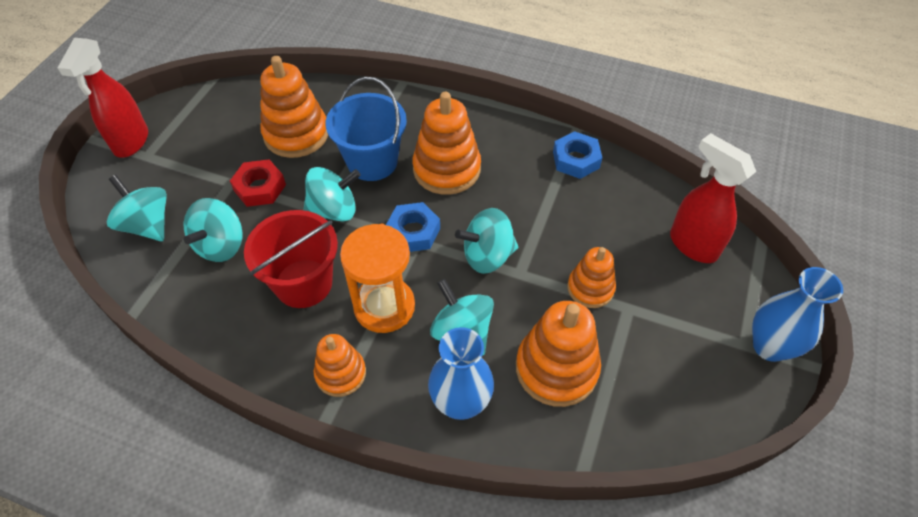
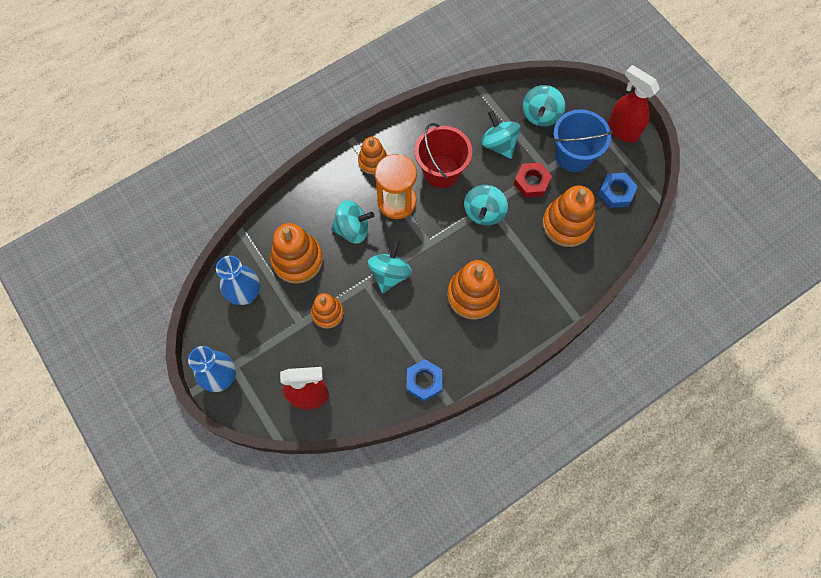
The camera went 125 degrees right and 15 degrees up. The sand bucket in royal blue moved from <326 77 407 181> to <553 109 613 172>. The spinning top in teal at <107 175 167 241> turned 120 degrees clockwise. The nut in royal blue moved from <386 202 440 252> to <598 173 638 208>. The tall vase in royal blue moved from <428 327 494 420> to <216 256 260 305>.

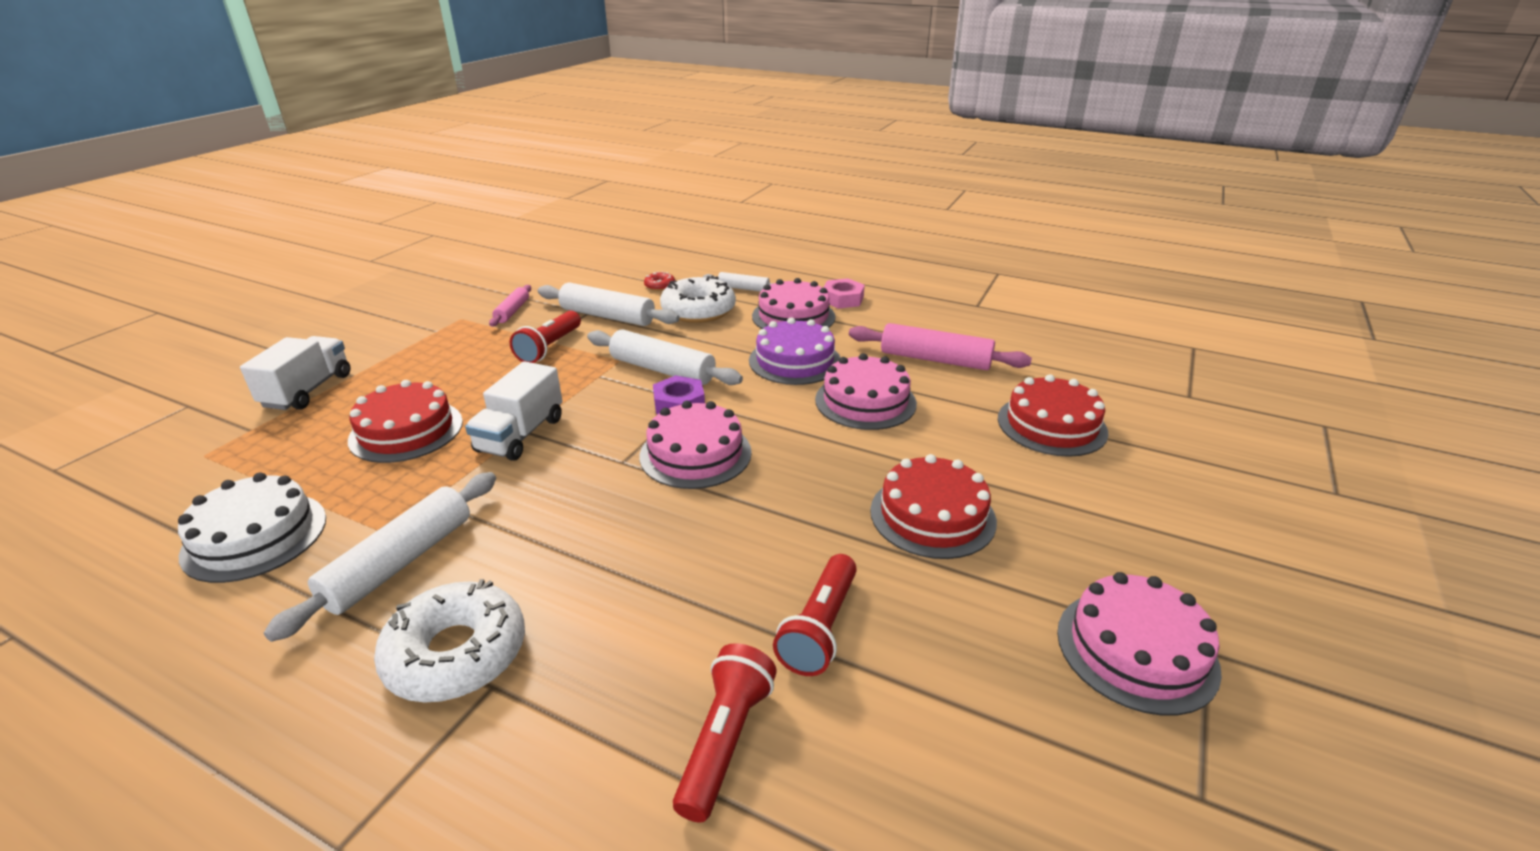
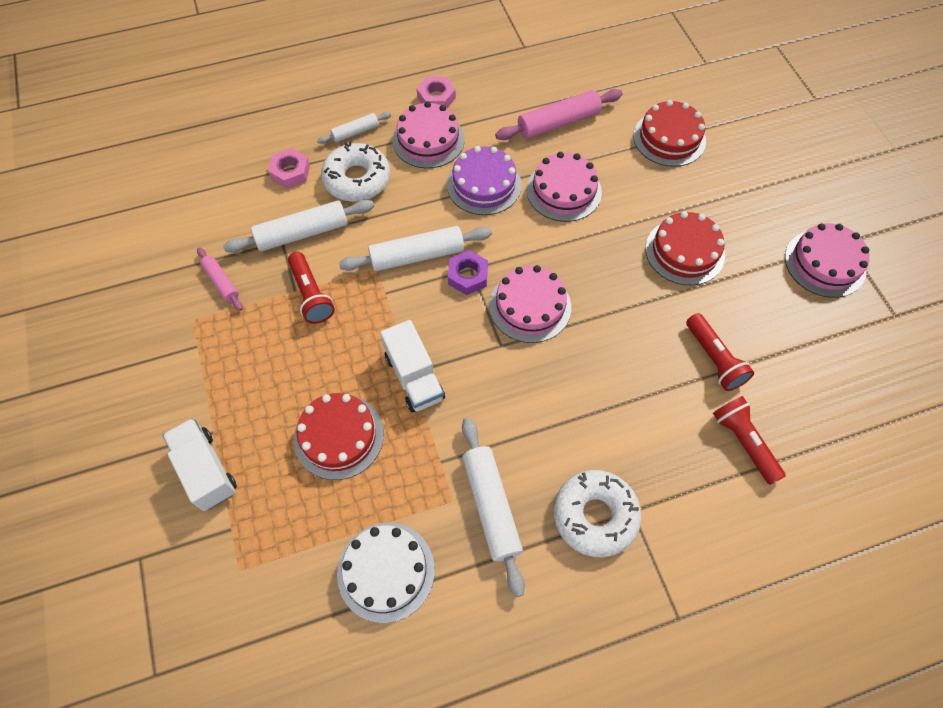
The camera went 45 degrees left and 30 degrees up. The doughnut in crimson at <644 272 675 291> was replaced by the nut in rosy at <268 148 310 189>.

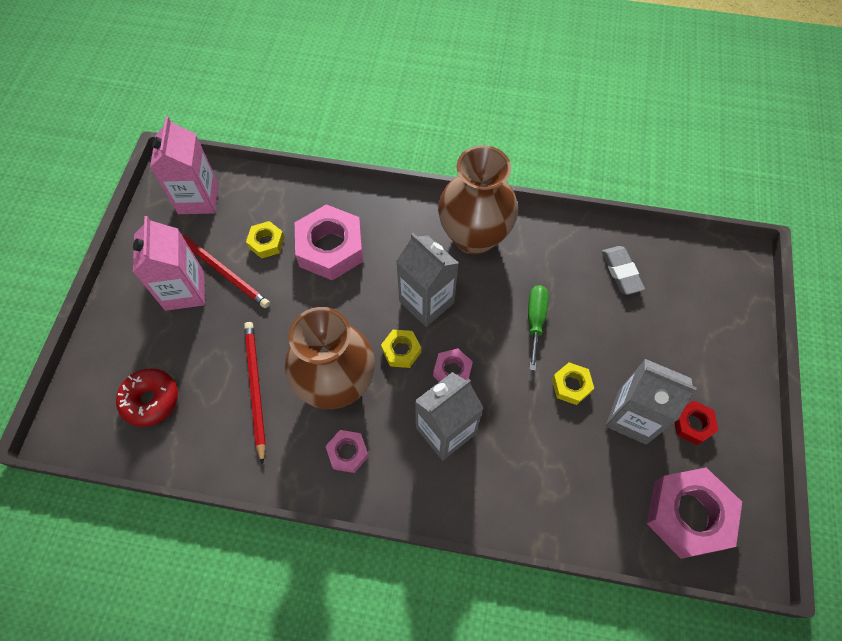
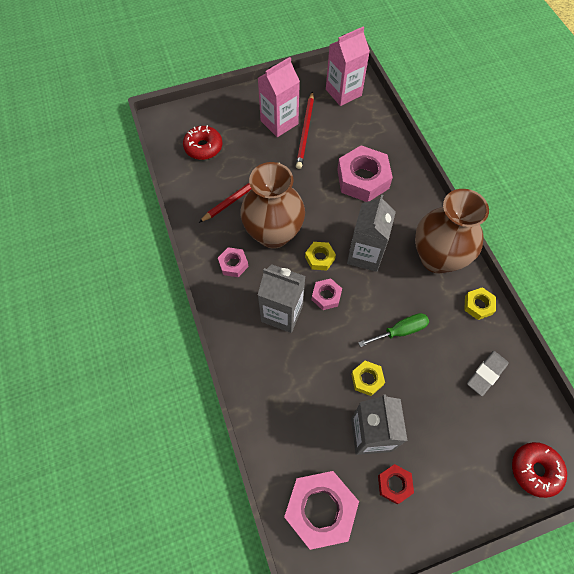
The camera went 60 degrees right and 0 degrees up. The nut in golden moved from <246 221 285 258> to <464 287 496 320>. The doughnut in crimson at <512 442 567 498> appeared.

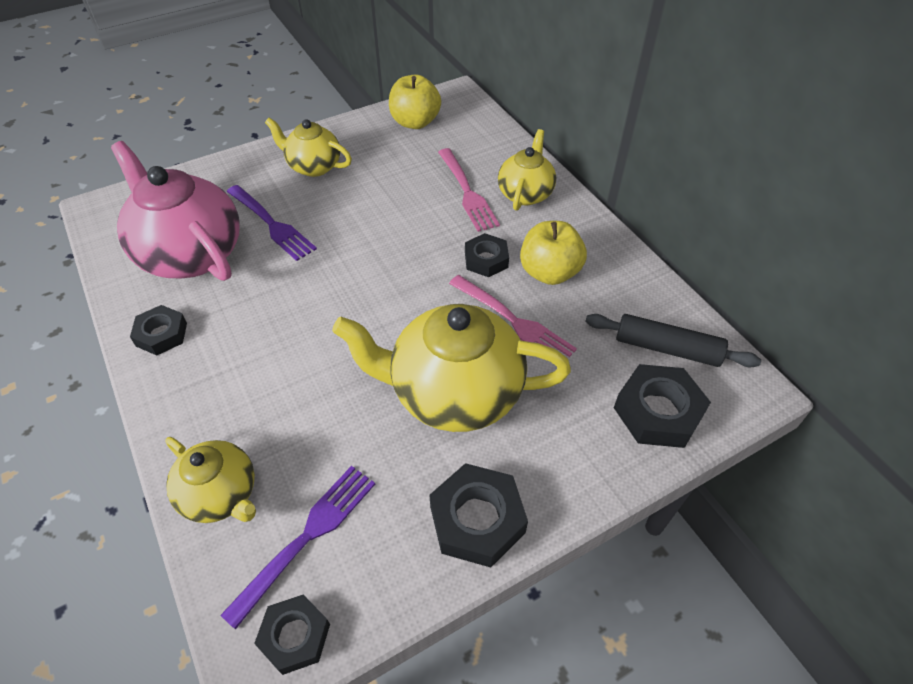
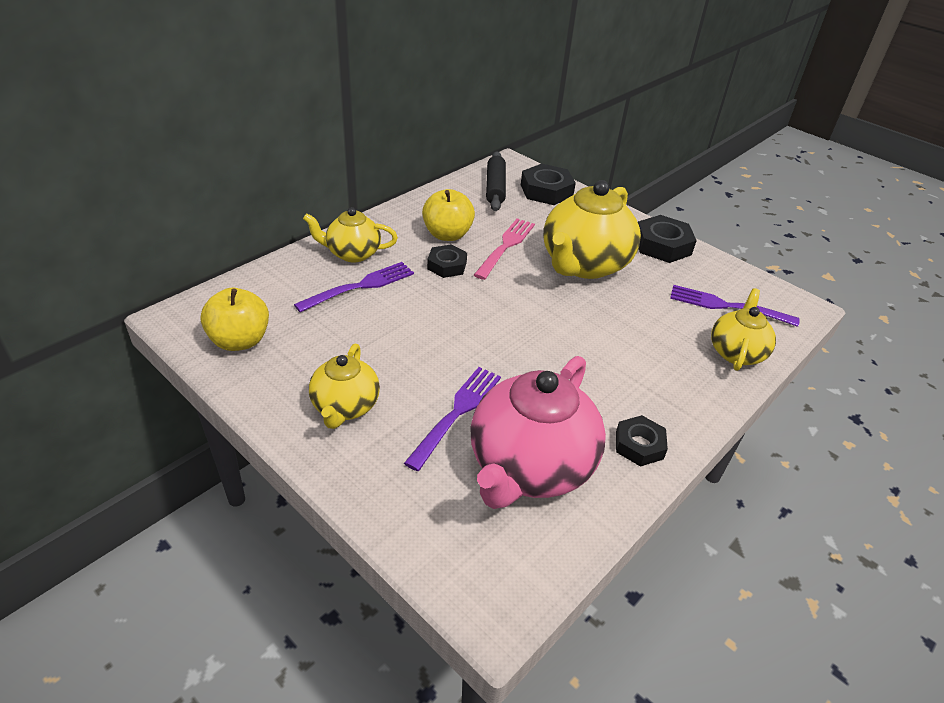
The camera went 110 degrees left and 10 degrees down. The dinner fork in rosy at <438 148 500 232> became the dinner fork in violet at <294 262 414 313>. The teapot in golden at <332 304 571 432> turned 45 degrees clockwise. The nut in jet-black at <254 595 330 675> disappeared.

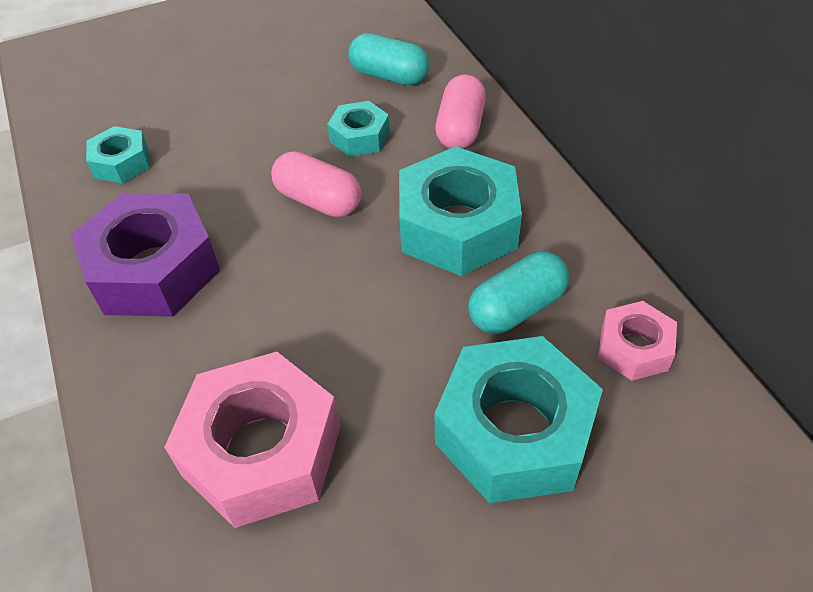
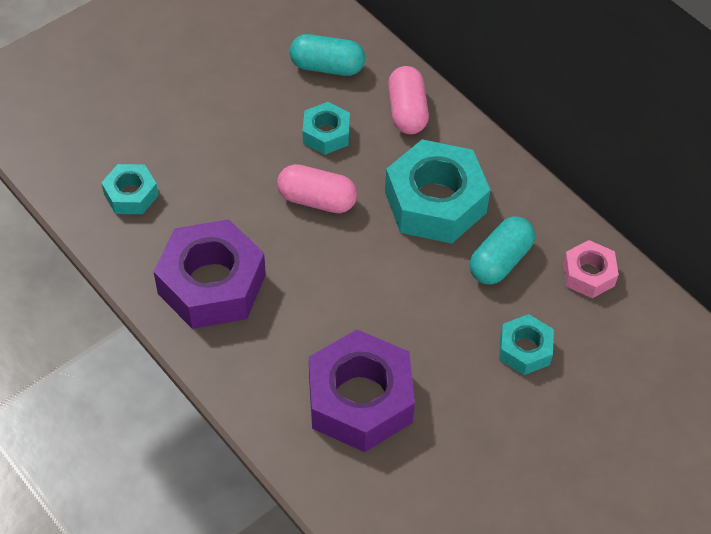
The camera went 20 degrees left and 5 degrees up. The nut in teal at <434 336 603 503> changed to 0.52 times the size. The nut in rosy at <164 352 340 528> became the nut in violet at <309 329 415 452>.

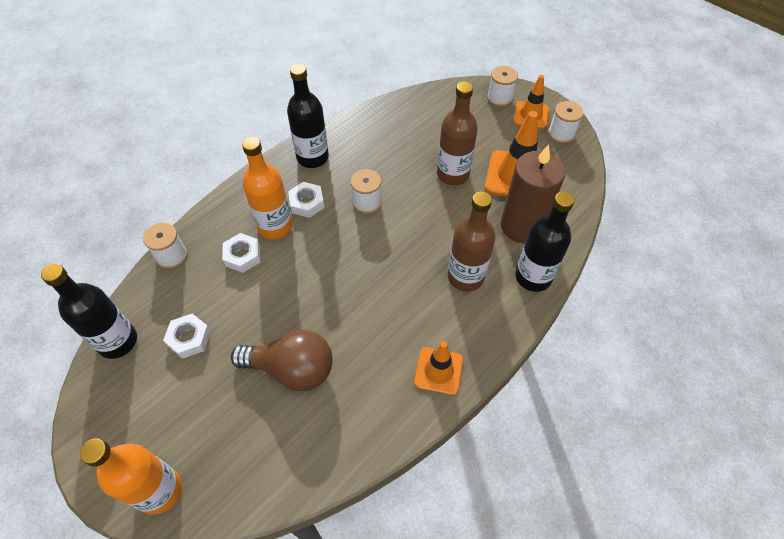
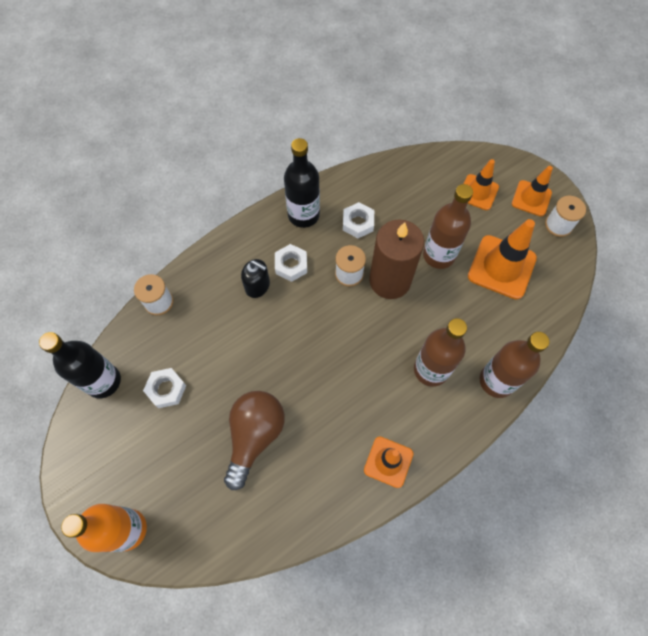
The camera went 10 degrees right and 10 degrees up. The spool in pure white at <487 66 518 107> disappeared. The drink bottle in orange at <242 137 292 239> was replaced by the pump bottle in jet-black at <241 259 270 298>. The candle in dark brown moved from <501 144 565 243> to <369 219 424 299>. The drink bottle in jet-black at <515 192 575 292> became the drink bottle in dark brown at <480 332 549 398>. The nut in pure white moved from <222 233 260 273> to <343 202 374 238>. The bulb in dark brown at <231 330 332 391> turned 90 degrees counterclockwise. The safety cone in orange at <464 159 499 210> appeared.

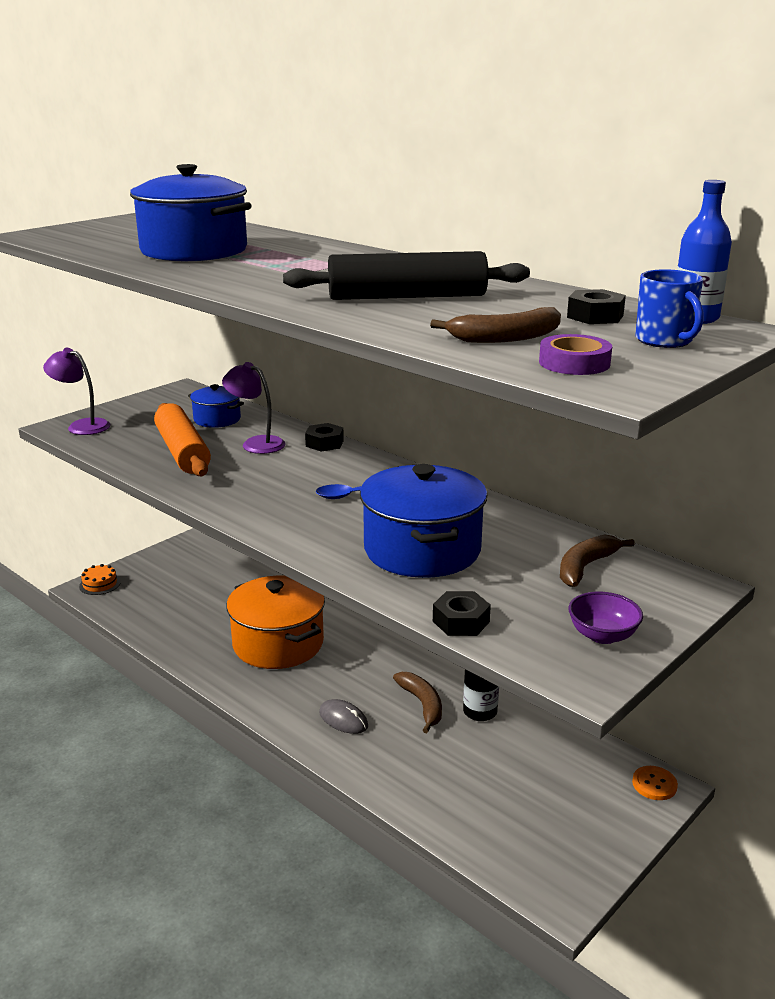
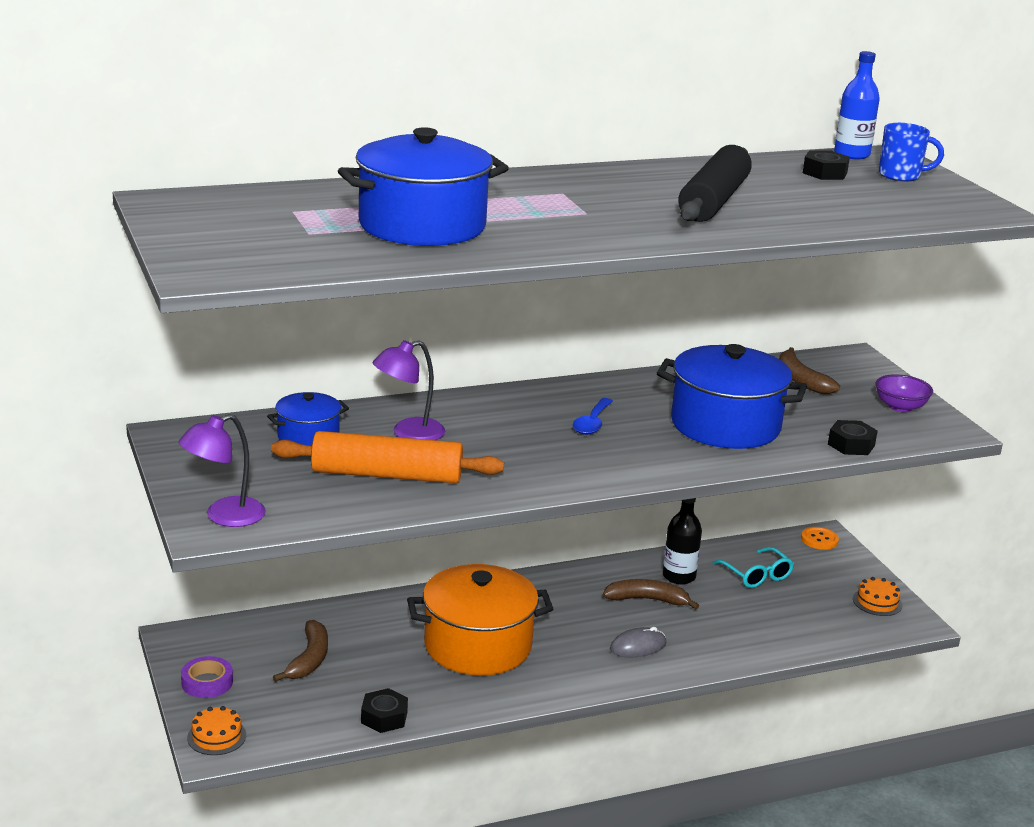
The camera went 65 degrees left and 0 degrees up. The banana in dark brown moved from <430 307 561 343> to <273 620 328 682>. The tape in violet moved from <539 334 612 375> to <181 656 233 698>. The nut in jet-black moved from <305 423 344 451> to <361 688 408 733>. The spectacles in teal at <712 547 794 588> appeared. The layer cake in orange at <853 577 903 616> appeared.

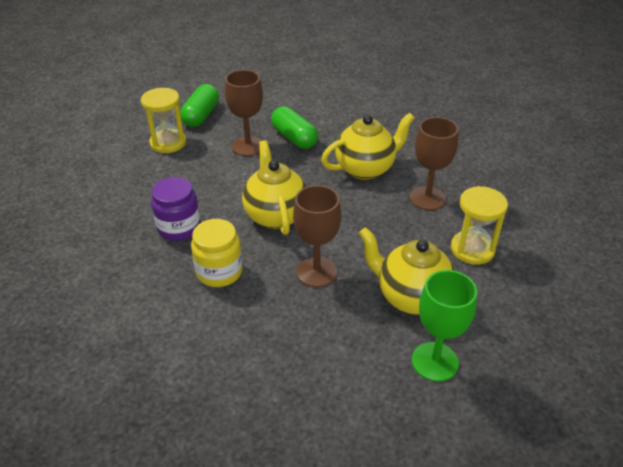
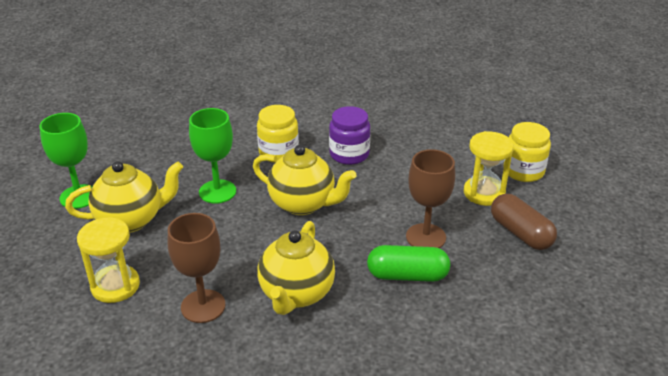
The camera went 130 degrees right and 5 degrees down. The pill in leaf-green at <180 84 219 127> became the pill in dark brown at <491 194 557 250>. The chalice in dark brown at <293 185 341 287> became the chalice in leaf-green at <189 108 236 204>. The jar in golden at <503 122 551 182> appeared.

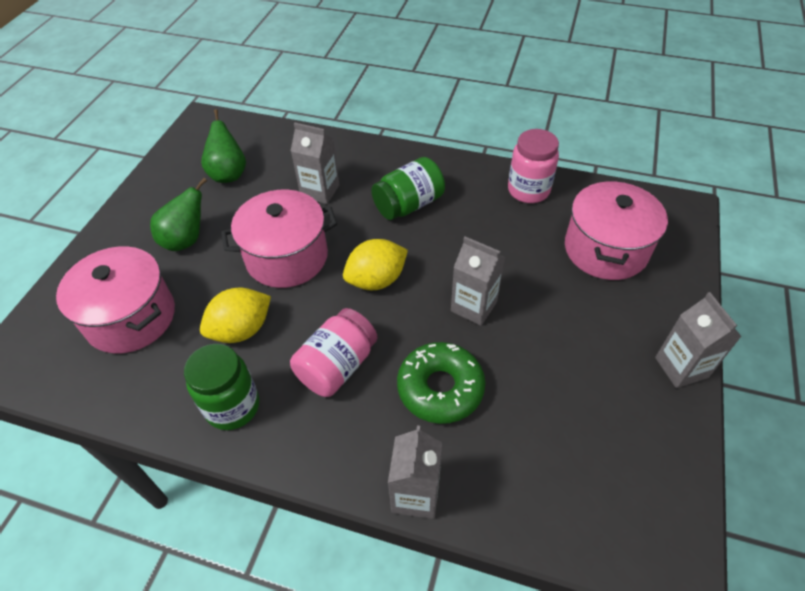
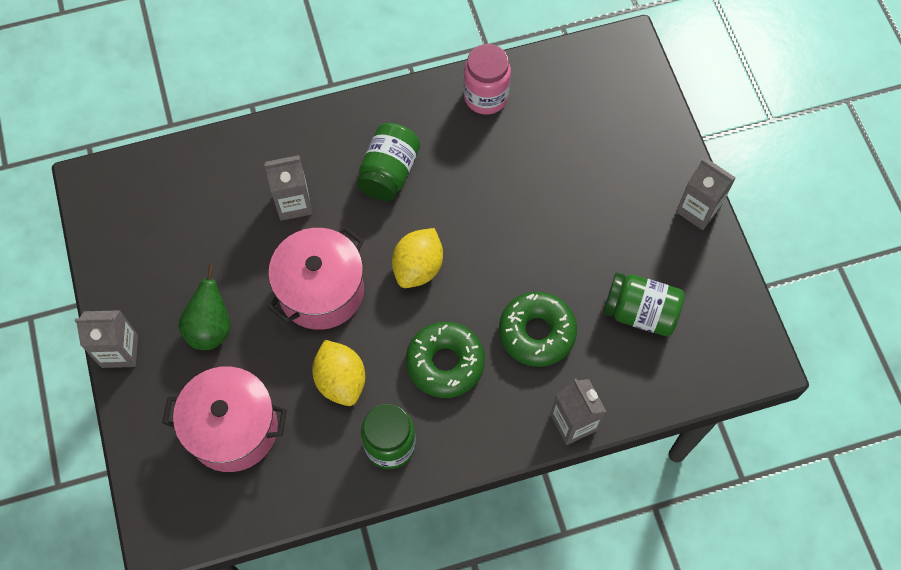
The camera went 35 degrees left and 15 degrees up. The toy pear in leaf-green at <201 109 246 183> disappeared. The stockpot in rosy at <565 180 668 280> disappeared. The carton in gray moved from <451 237 505 326> to <74 310 138 368>. The lemon in golden at <200 288 271 343> turned 45 degrees counterclockwise. The jar in rosy at <290 308 378 397> was replaced by the doughnut in leaf-green at <406 322 485 398>. The jar in leaf-green at <603 273 685 336> appeared.

